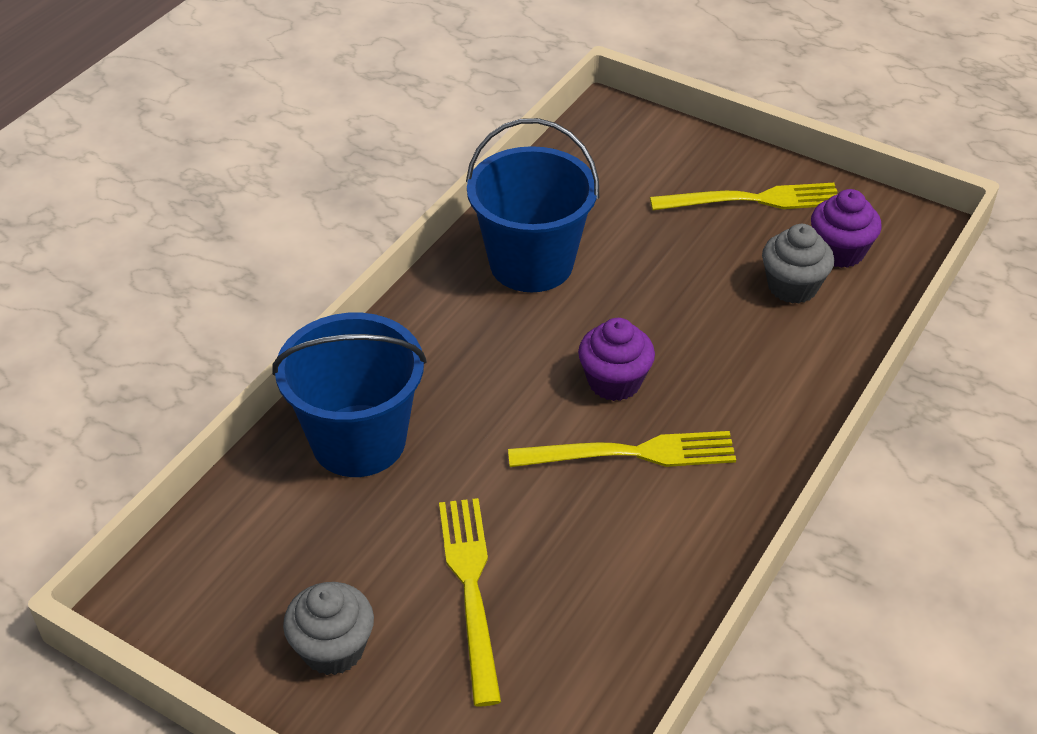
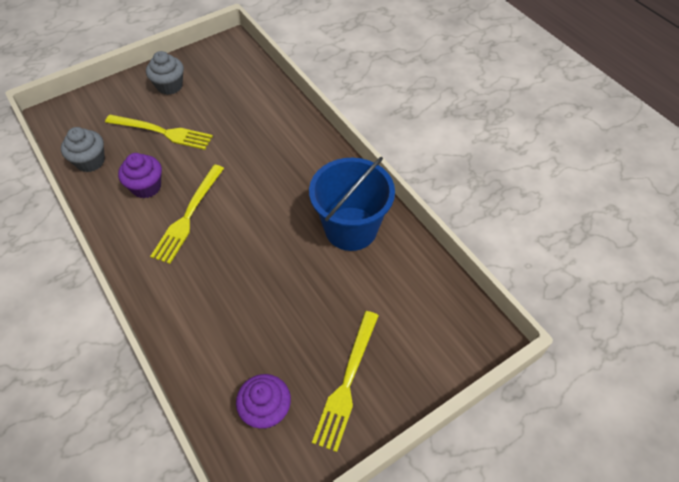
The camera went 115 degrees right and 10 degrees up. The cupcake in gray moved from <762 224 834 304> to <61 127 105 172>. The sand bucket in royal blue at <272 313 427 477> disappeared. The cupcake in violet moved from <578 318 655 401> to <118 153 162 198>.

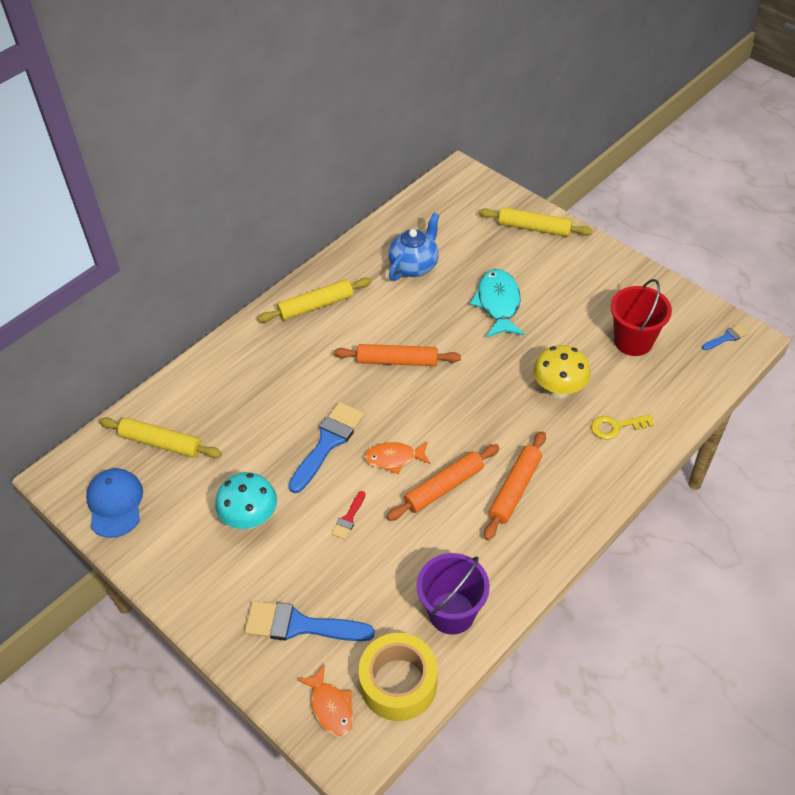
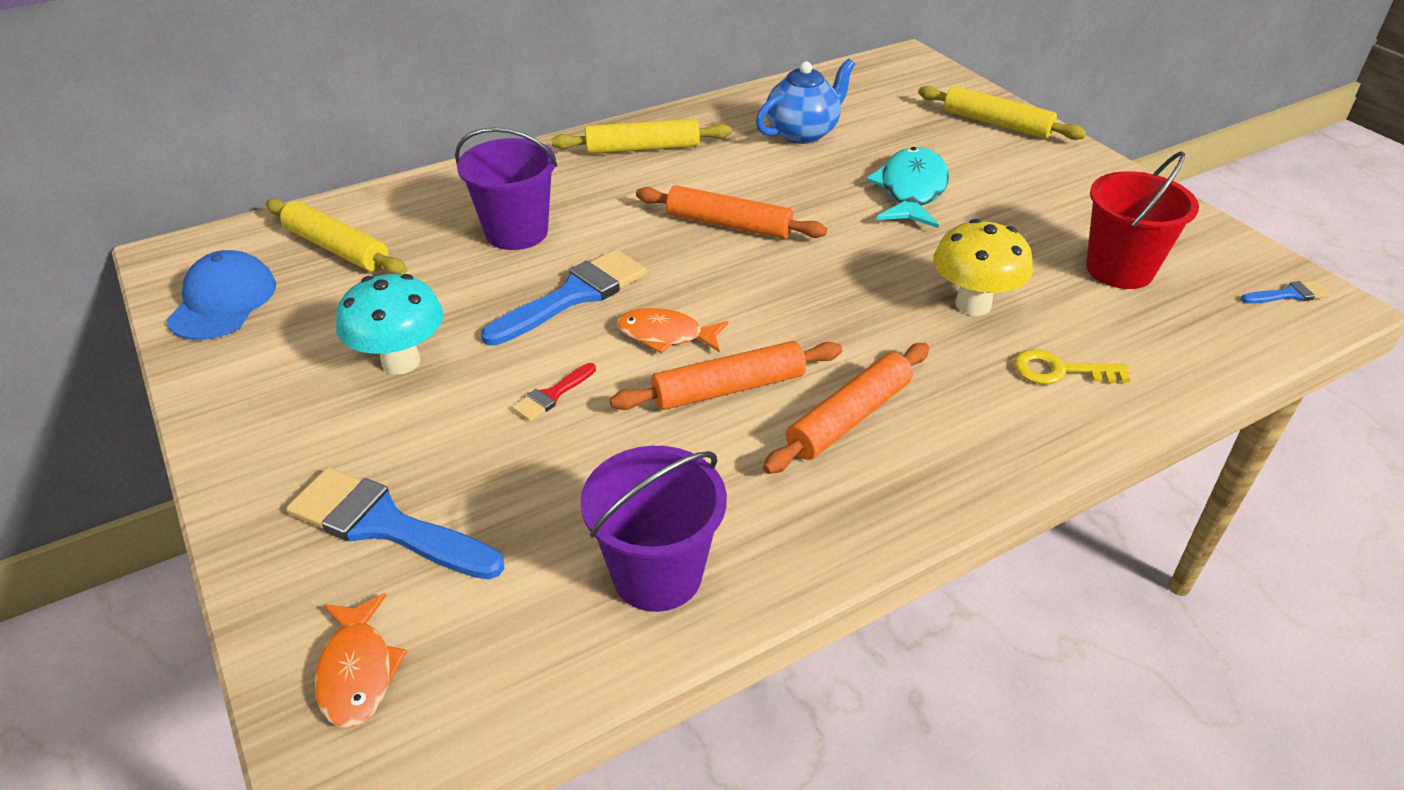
The camera went 15 degrees right and 10 degrees down. The tape in golden at <359 633 438 721> disappeared. The sand bucket in violet at <455 127 557 250> appeared.

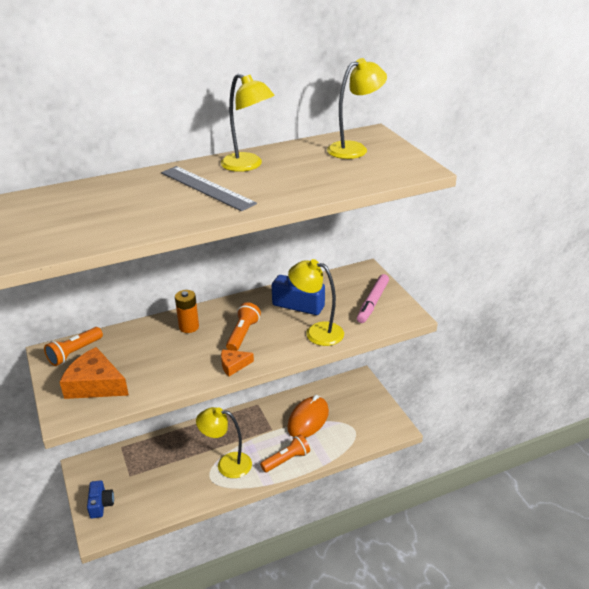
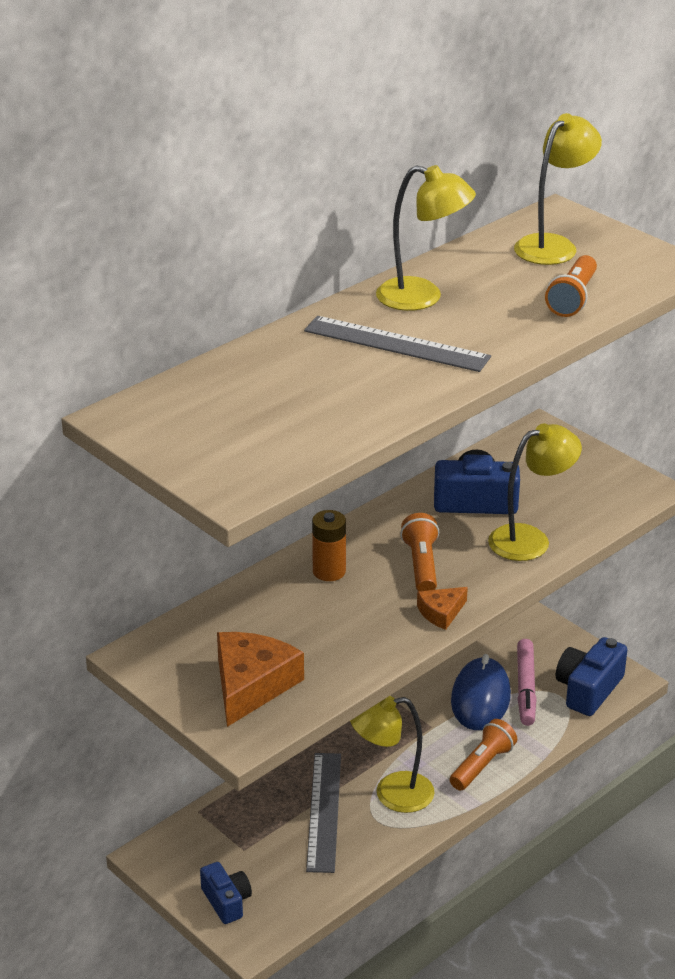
The camera went 20 degrees left and 0 degrees up. The desk lamp in golden at <288 259 344 346> turned 150 degrees clockwise. The marker in rosy moved from <357 274 389 323> to <517 639 537 726>. The pocket torch in orange moved from <44 327 103 366> to <545 255 597 317>. The cheese in orange at <60 347 129 399> turned 105 degrees clockwise. The computer mouse in orange at <287 395 329 438> became the computer mouse in royal blue at <451 654 511 730>. The camera in royal blue at <556 637 628 716> appeared. The ruler in gray at <306 753 341 873> appeared.

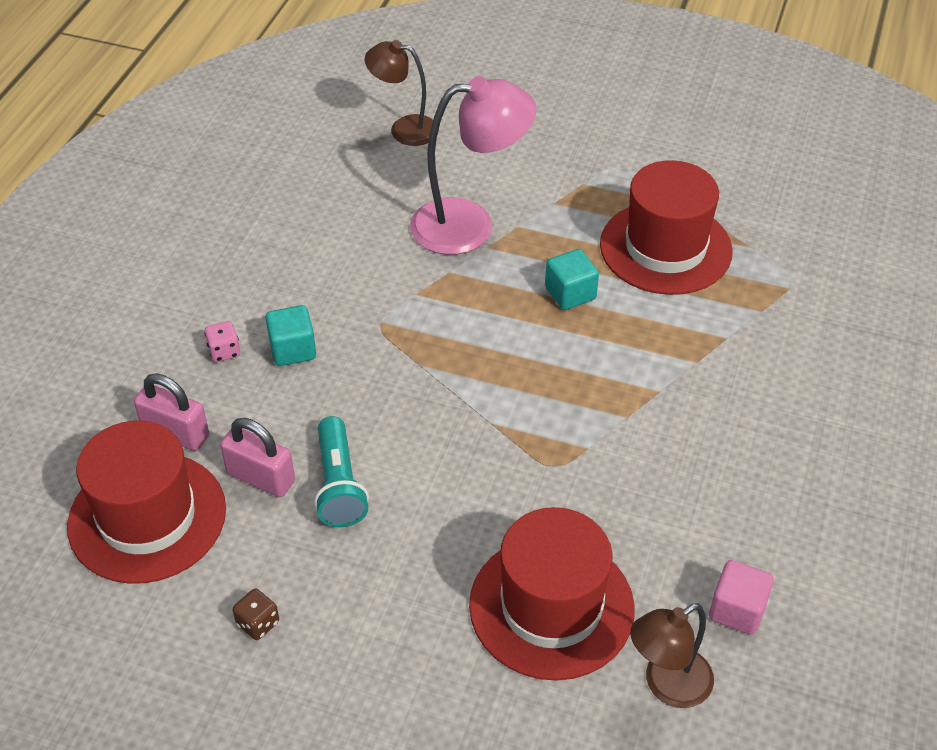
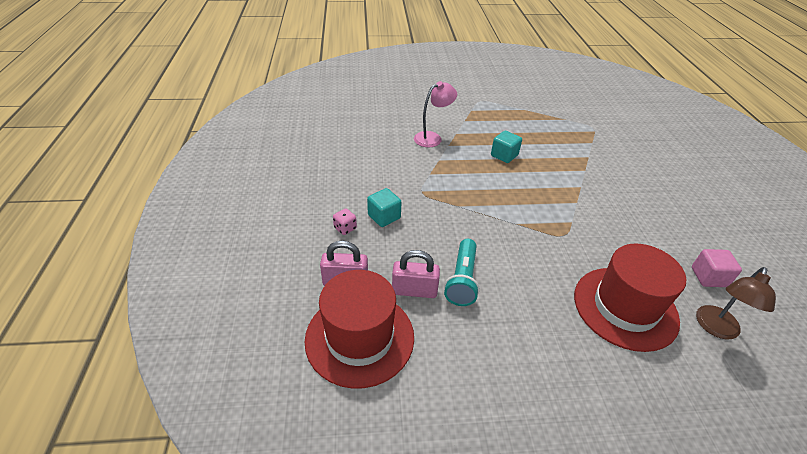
The camera went 25 degrees left and 5 degrees down. The desk lamp in dark brown at <365 40 439 146> disappeared. The desk lamp in rosy at <410 76 537 255> changed to 0.63 times the size. The hat in crimson at <600 160 733 295> disappeared. The pocket torch in teal at <314 416 369 527> turned 45 degrees clockwise. The die in dark brown at <233 589 279 640> disappeared.

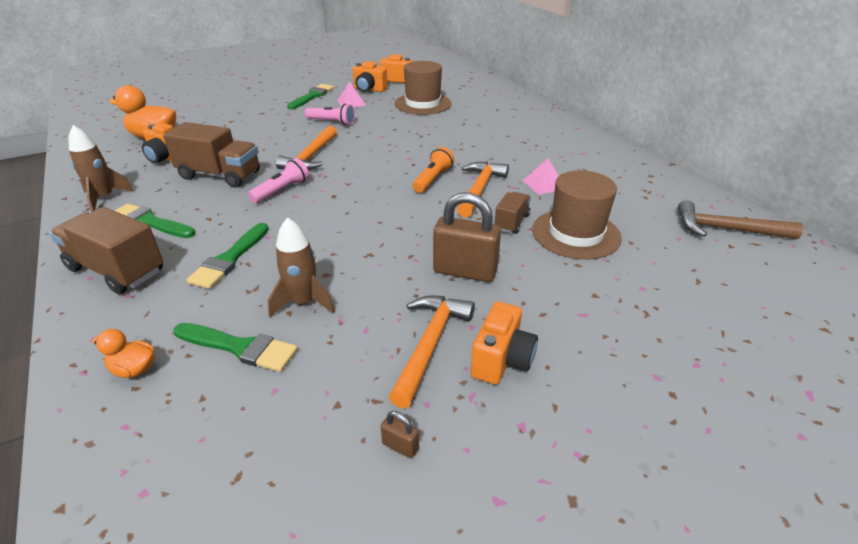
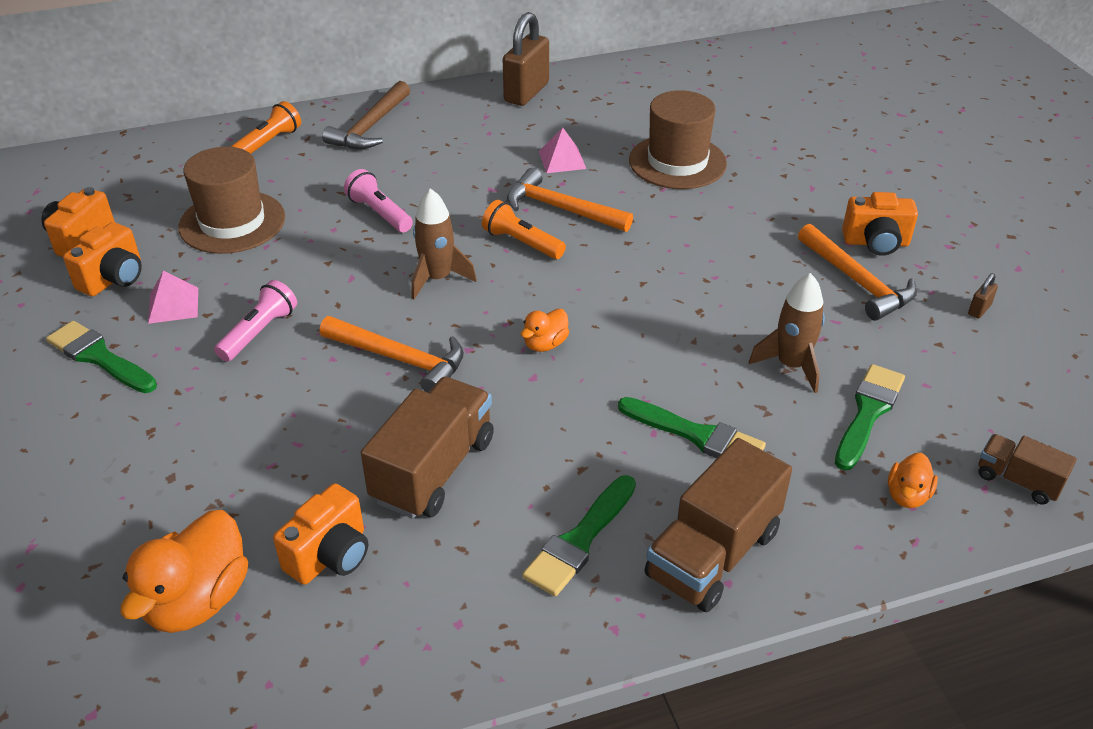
The camera went 80 degrees left and 5 degrees up. The spaceship in dark brown moved from <69 125 134 212> to <411 188 477 300>. The pocket torch in rosy moved from <248 158 309 203> to <344 169 413 233>. The lock in dark brown moved from <433 192 501 282> to <503 12 549 106>. The toy truck in dark brown moved from <494 192 531 234> to <979 434 1077 504>. The carpenter's hammer in dark brown moved from <678 200 803 239> to <322 81 410 149>. The carpenter's hammer in orange at <389 295 475 409> turned 150 degrees counterclockwise. The camera in orange at <471 301 538 385> turned 150 degrees clockwise. The pocket torch in orange at <231 101 301 154> appeared. The duck in orange at <521 309 569 352> appeared.

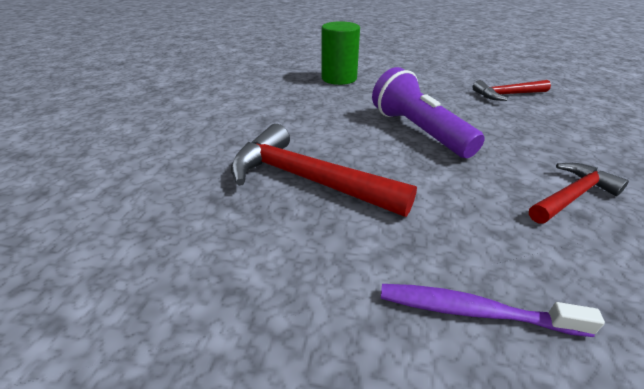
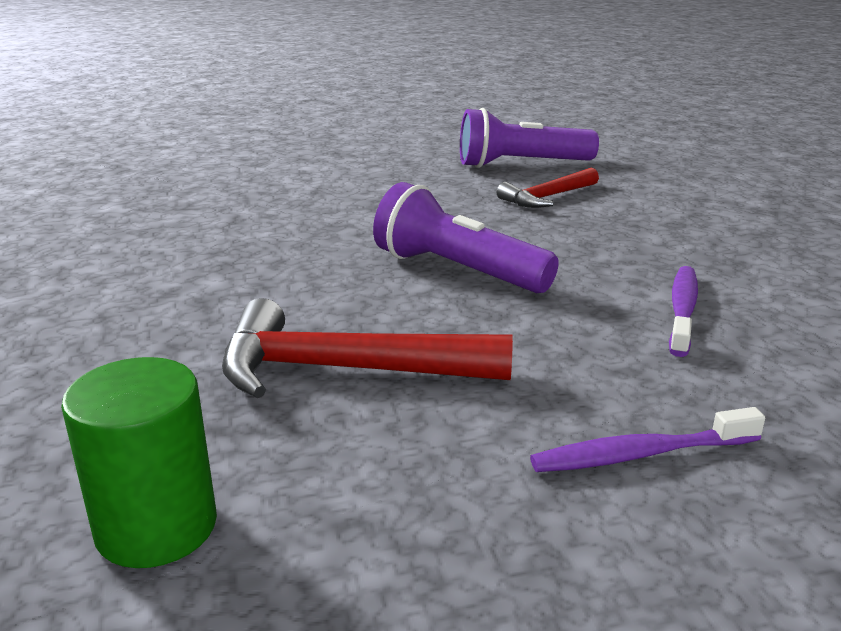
The camera went 25 degrees left and 10 degrees down. The cylinder shape in leaf-green moved from <322 21 360 85> to <61 357 217 568>. The carpenter's hammer in crimson at <529 163 629 224> was replaced by the dental brush in violet at <669 266 698 357>. The pocket torch in violet at <460 108 599 168> appeared.

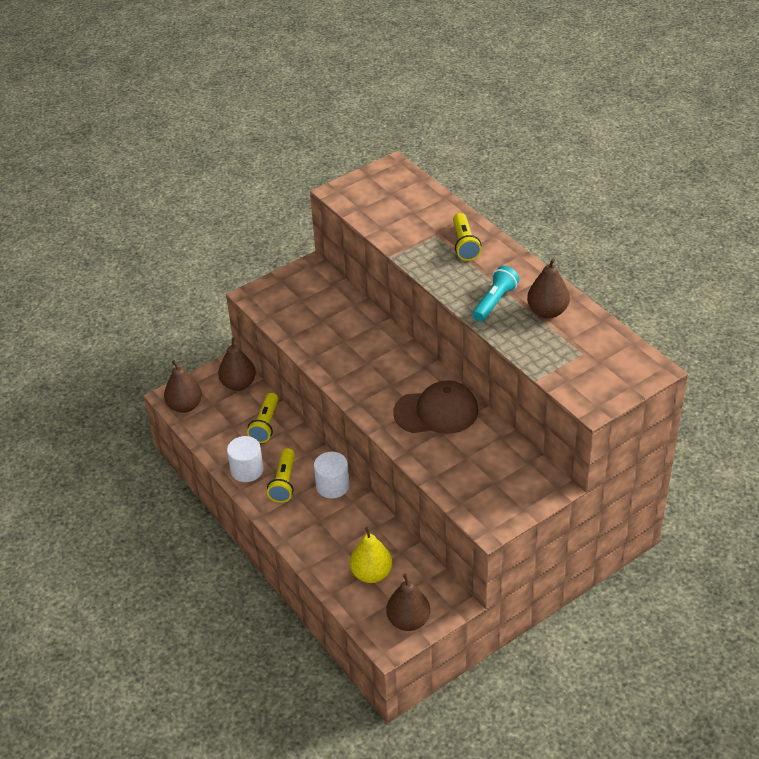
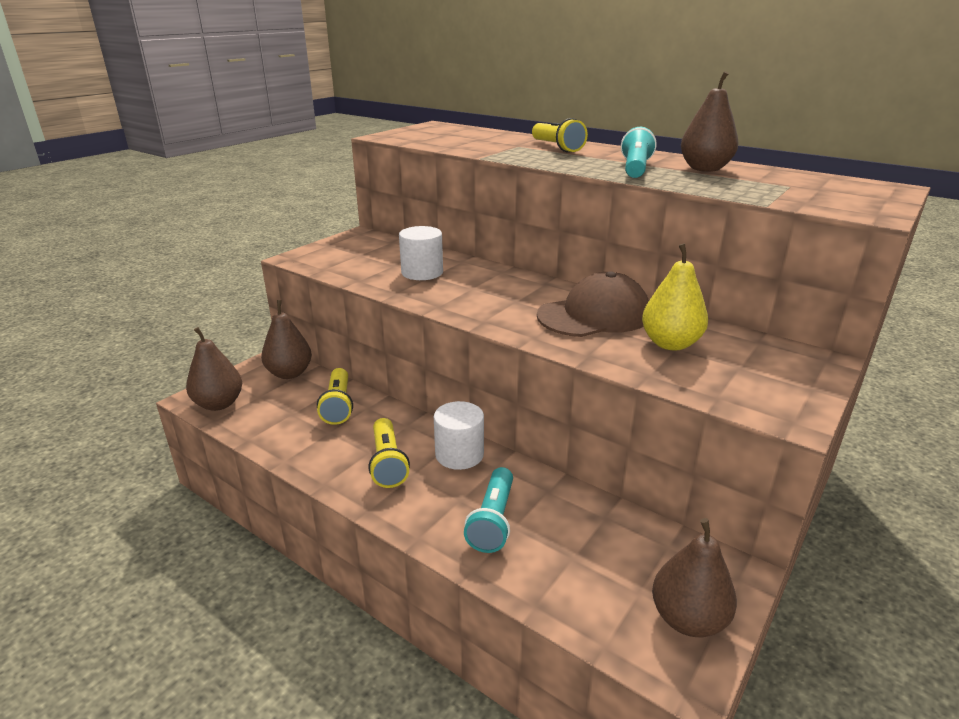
The camera went 20 degrees left and 15 degrees down. The cylinder shape in pure white moved from <227 436 264 482> to <399 226 443 280>. The toy pear in golden moved from <350 526 392 583> to <642 243 708 350>. The pocket torch in teal at <464 467 513 553> appeared.

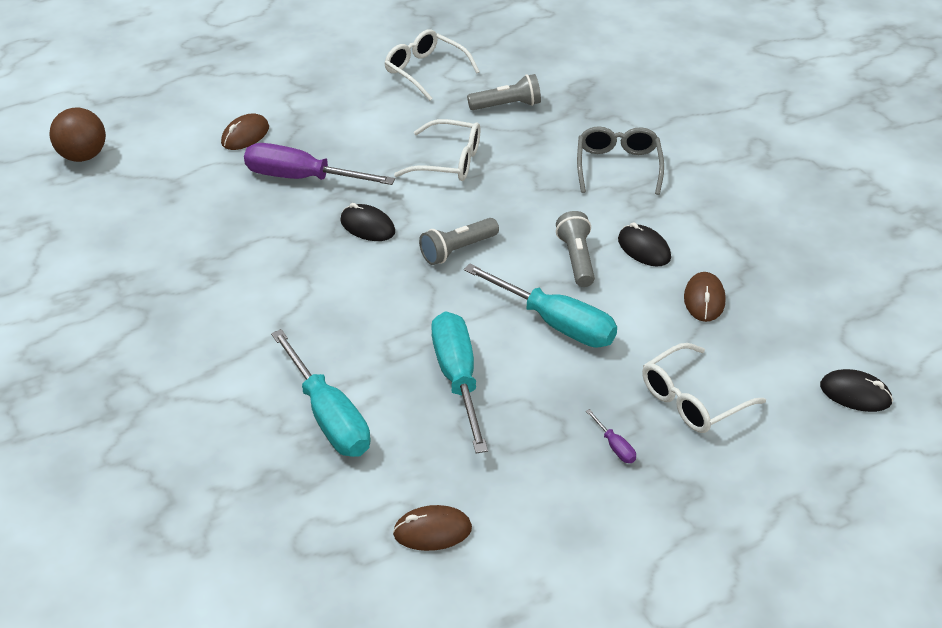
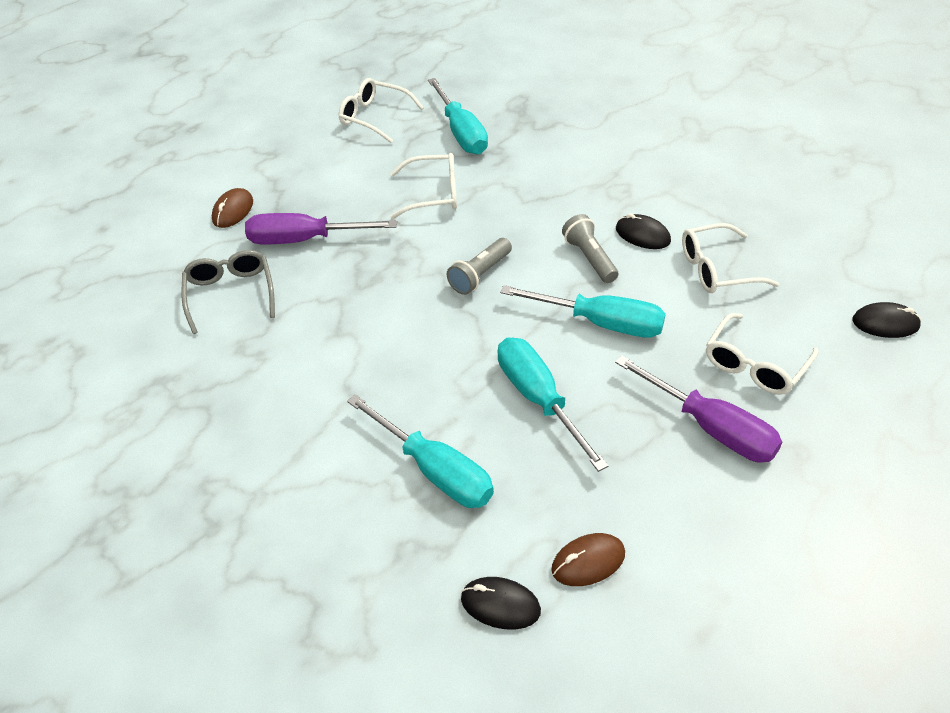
The camera went 15 degrees left and 5 degrees up. The pocket torch in gray at <467 74 541 110> was replaced by the flat screwdriver in teal at <428 78 488 154>. The sphere in dark brown at <49 108 106 162> disappeared. The spectacles in gray moved from <577 126 664 195> to <182 250 275 334>. The computer mouse in jet-black moved from <340 203 395 241> to <461 577 541 630>. The computer mouse in dark brown at <684 272 726 322> was replaced by the spectacles in pure white at <682 223 779 293>. The flat screwdriver in violet at <586 409 636 463> changed to 2.48 times the size.

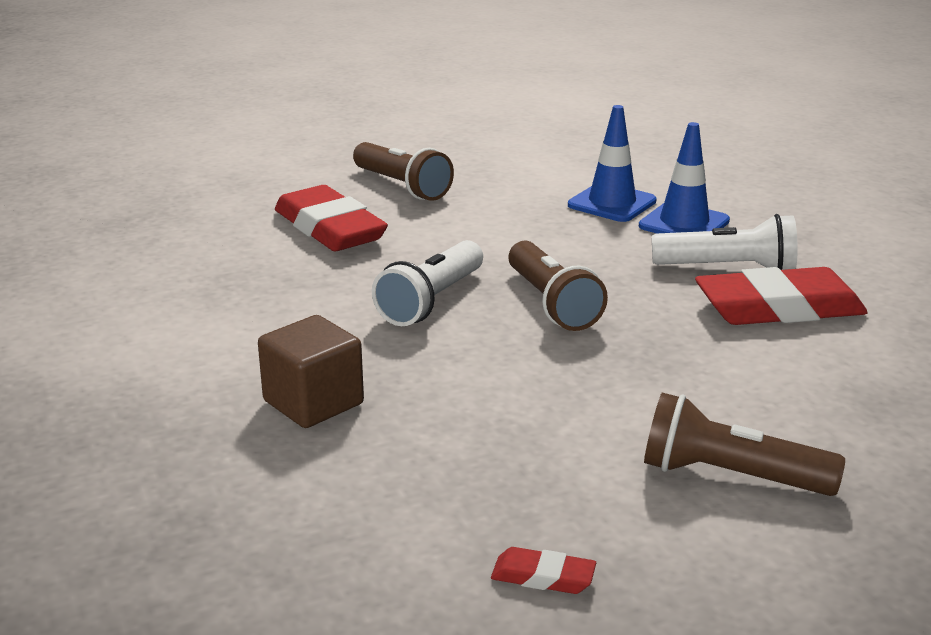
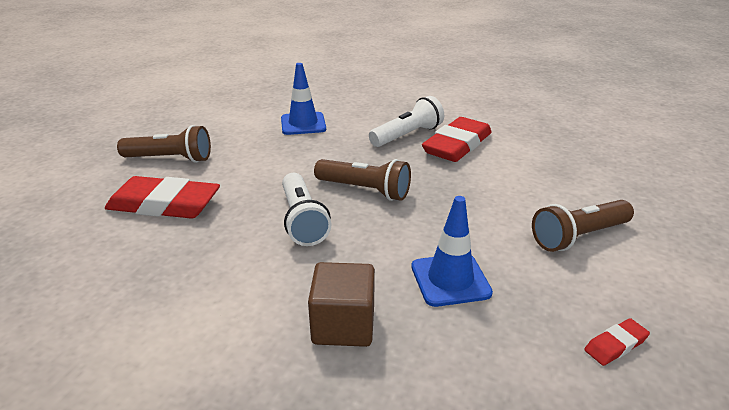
The camera went 45 degrees left and 5 degrees up. The safety cone in royal blue moved from <639 122 730 233> to <411 196 493 307>.

